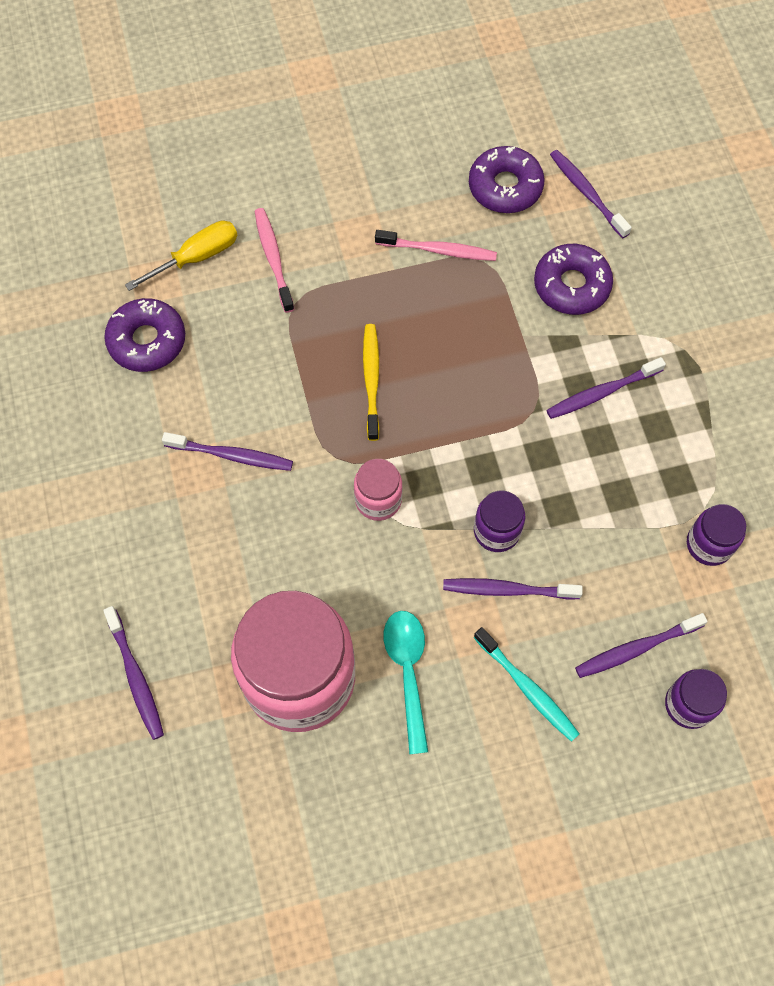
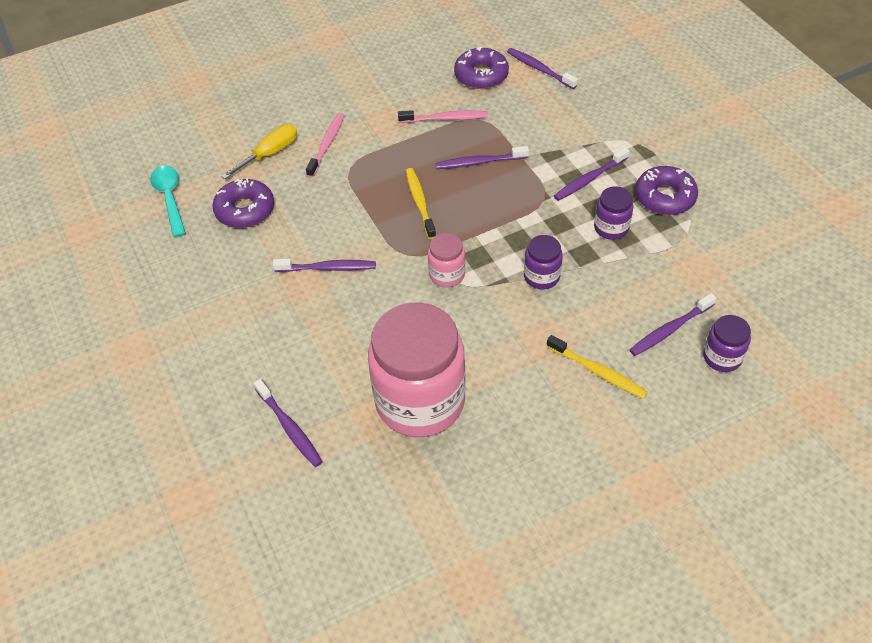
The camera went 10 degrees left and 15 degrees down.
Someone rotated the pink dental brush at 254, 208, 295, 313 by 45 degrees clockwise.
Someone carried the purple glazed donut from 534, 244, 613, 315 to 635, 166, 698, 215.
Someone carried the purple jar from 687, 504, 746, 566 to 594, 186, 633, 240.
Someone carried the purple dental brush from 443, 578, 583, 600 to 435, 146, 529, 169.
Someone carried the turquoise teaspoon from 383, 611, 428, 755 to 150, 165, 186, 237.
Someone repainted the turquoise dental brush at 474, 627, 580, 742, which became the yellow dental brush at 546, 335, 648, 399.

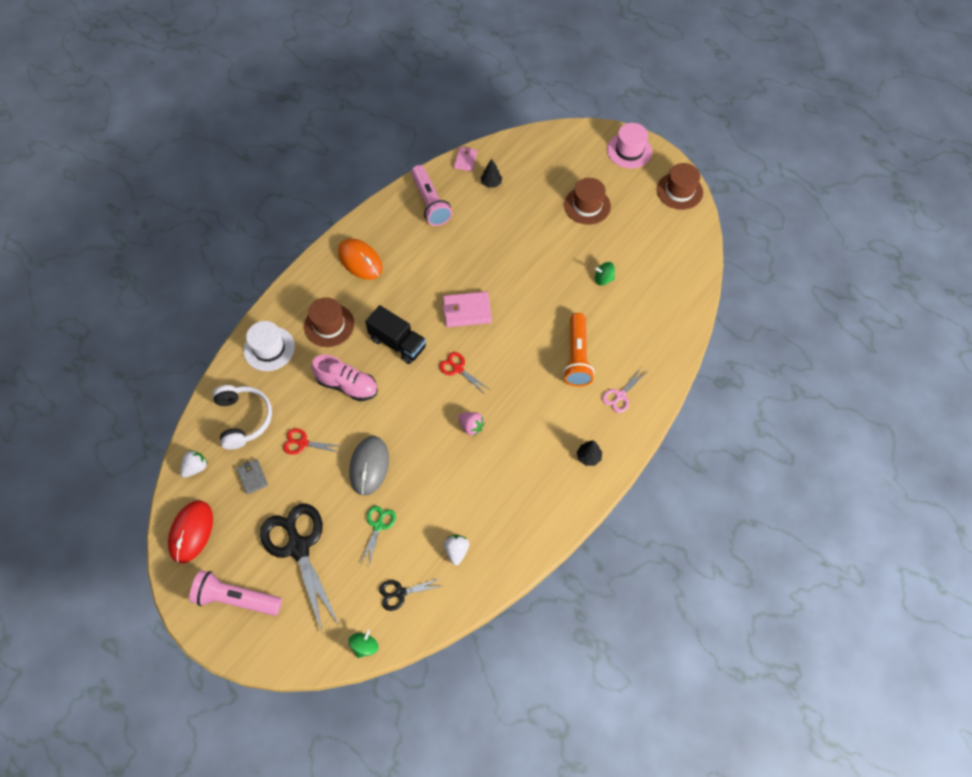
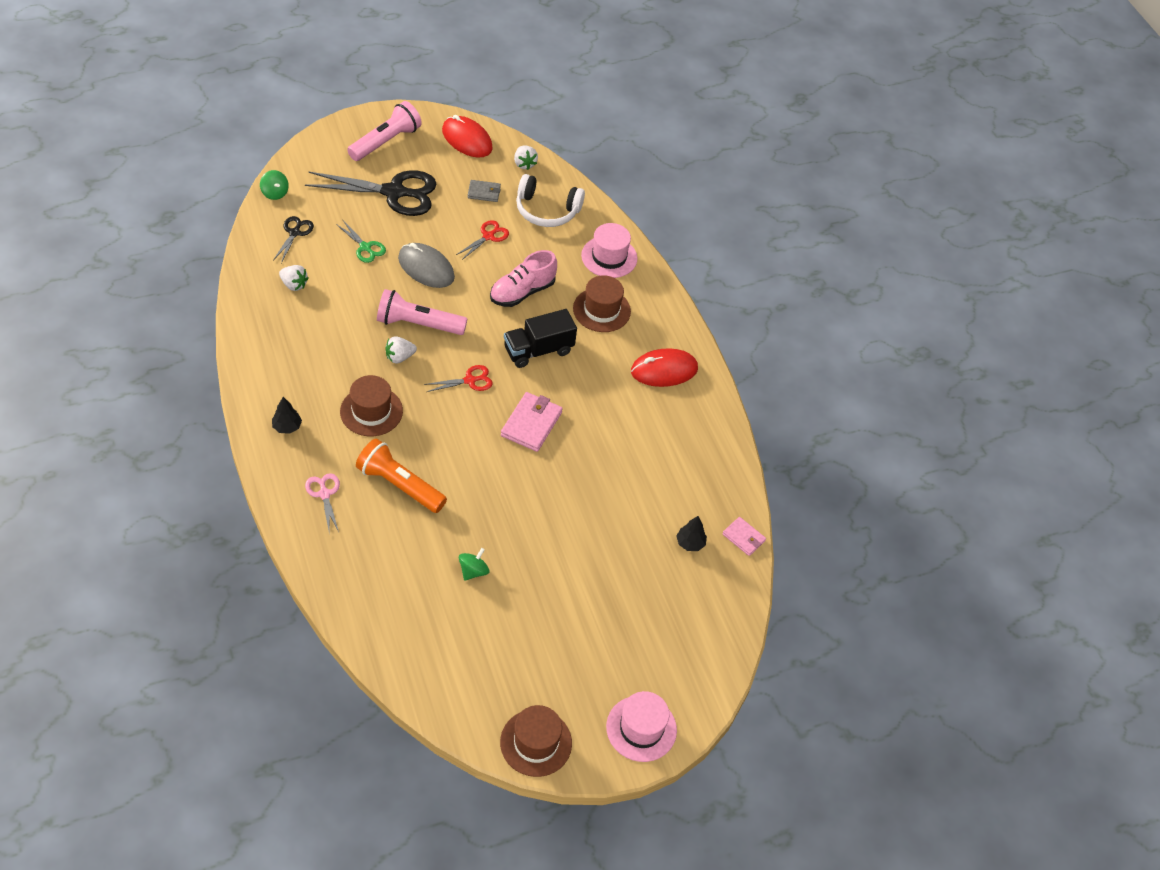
The camera went 115 degrees right and 10 degrees down.
Someone carried the pink pocket torch from 411, 165, 452, 226 to 377, 289, 467, 335.
Someone carried the brown top hat from 564, 178, 611, 225 to 340, 375, 403, 437.
Someone repainted the bright orange PC mouse at 338, 238, 383, 280, which became the crimson PC mouse at 631, 348, 698, 387.
Someone repainted the white top hat at 244, 321, 295, 371, which became the pink top hat at 581, 223, 637, 278.
Someone repainted the pink berry at 458, 412, 485, 436, which became the white berry at 385, 336, 417, 364.

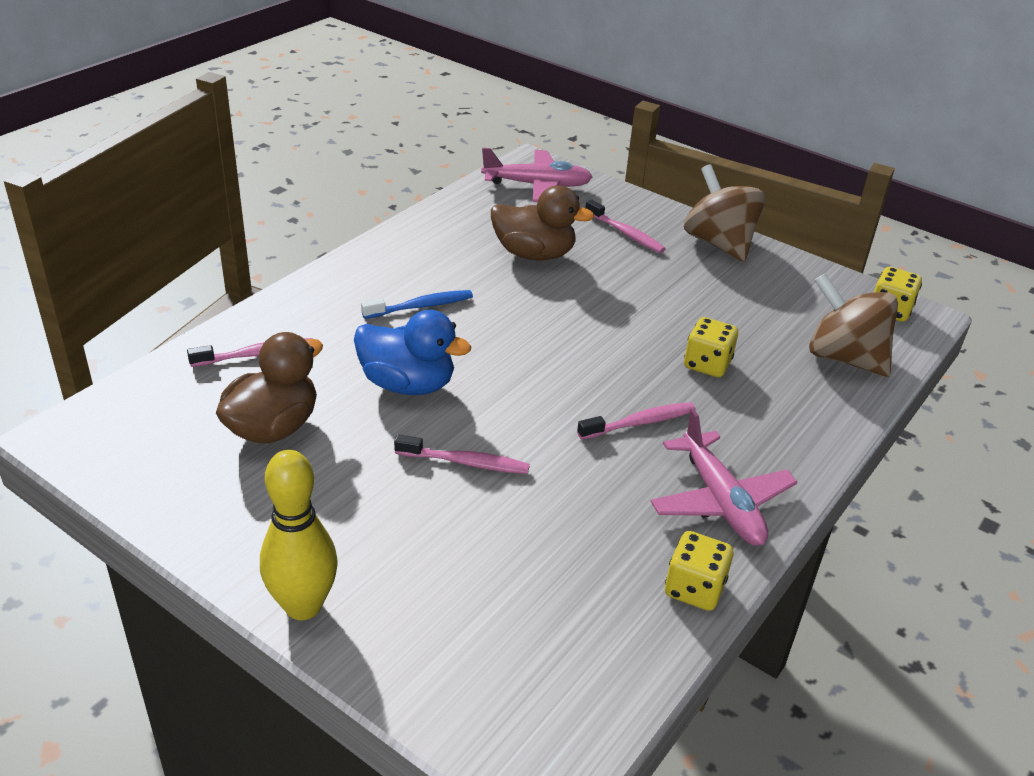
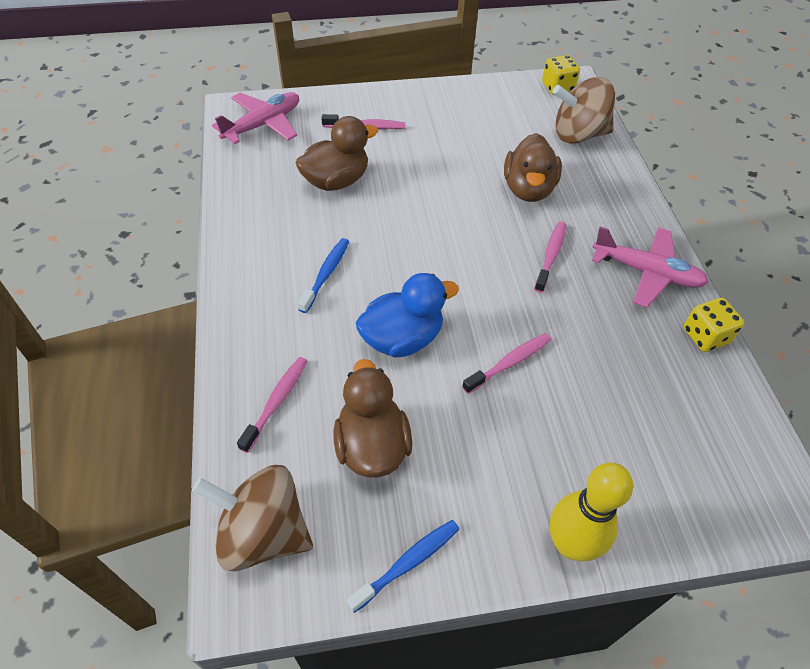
The camera went 45 degrees left and 15 degrees up.
Someone carried the brown whirligig from 684, 164, 765, 262 to 192, 465, 313, 571.
Someone swapped the yellow game die at 684, 317, 738, 377 for the brown duck at 504, 133, 562, 202.
Someone put down the royal blue dental brush at 347, 520, 459, 613.

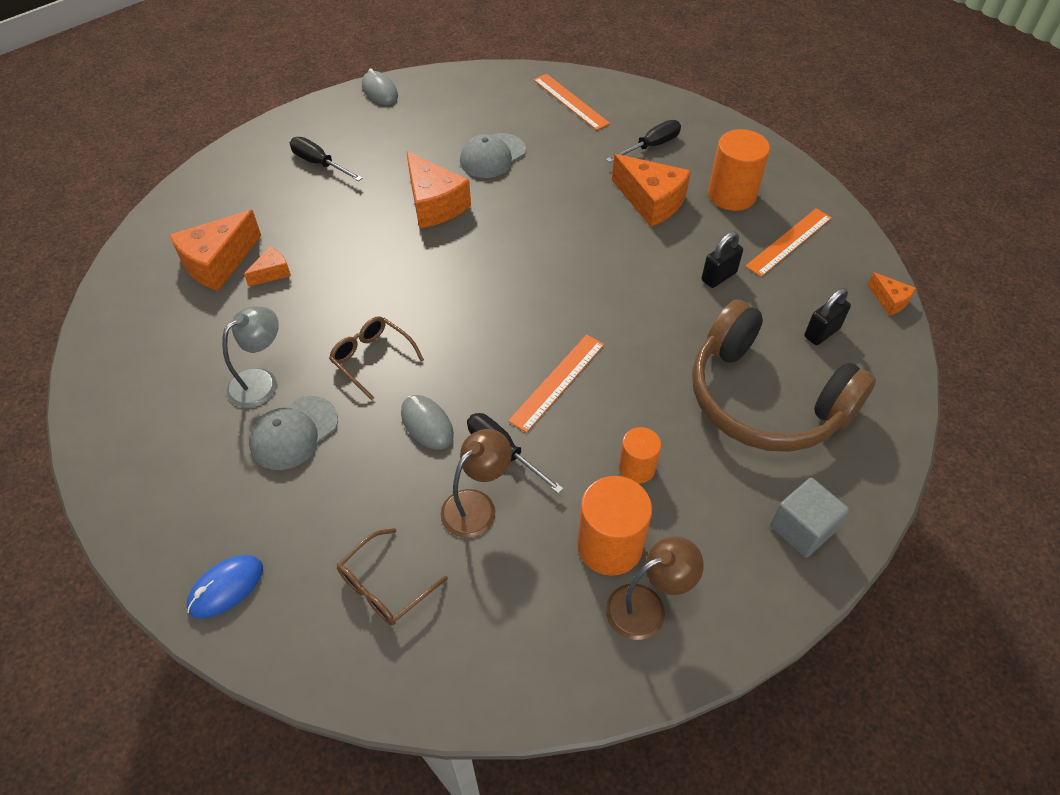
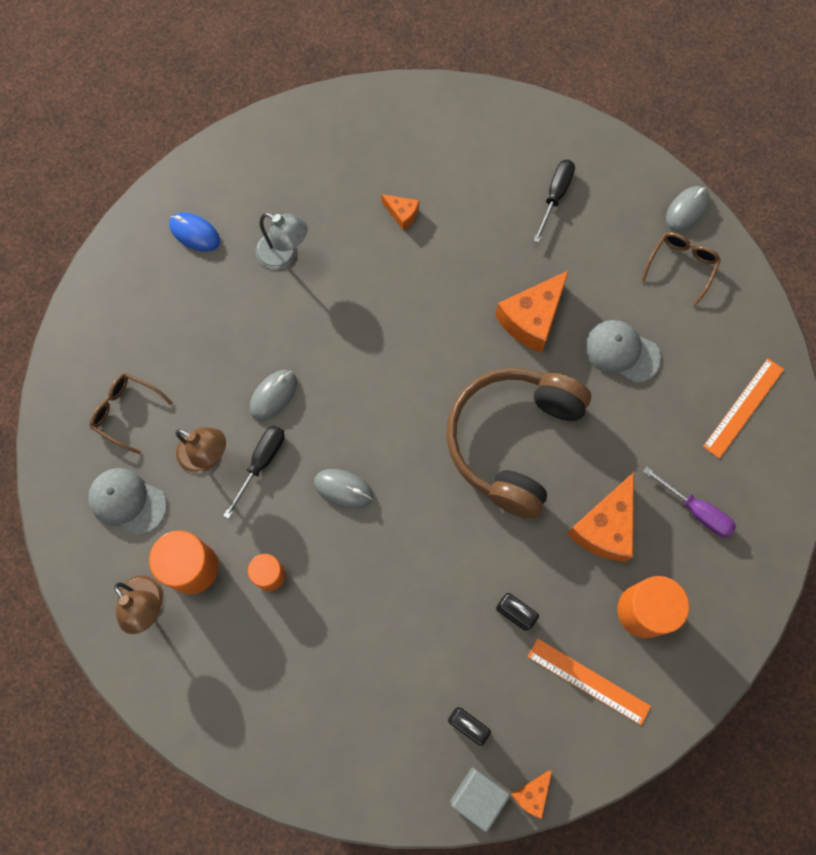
The camera went 75 degrees right and 20 degrees up.
Someone repainted the ebony screwdriver at 606, 120, 681, 163, which became the purple screwdriver at 643, 467, 736, 537.
Someone took away the bright orange cheese at 169, 210, 261, 291.
Someone carried the brown over-ear headphones from 692, 300, 876, 452 to 446, 368, 591, 519.
Someone carried the brown spectacles from 329, 316, 424, 400 to 641, 232, 721, 306.
Someone swapped the bright orange straightedge at 508, 334, 605, 433 for the grey PC mouse at 314, 469, 373, 509.
Someone carried the grey baseball cap from 249, 396, 338, 470 to 88, 468, 167, 535.
Someone carried the grey cube from 770, 478, 849, 558 to 450, 767, 510, 832.
Someone carried the royal blue PC mouse from 186, 555, 263, 619 to 169, 212, 220, 252.

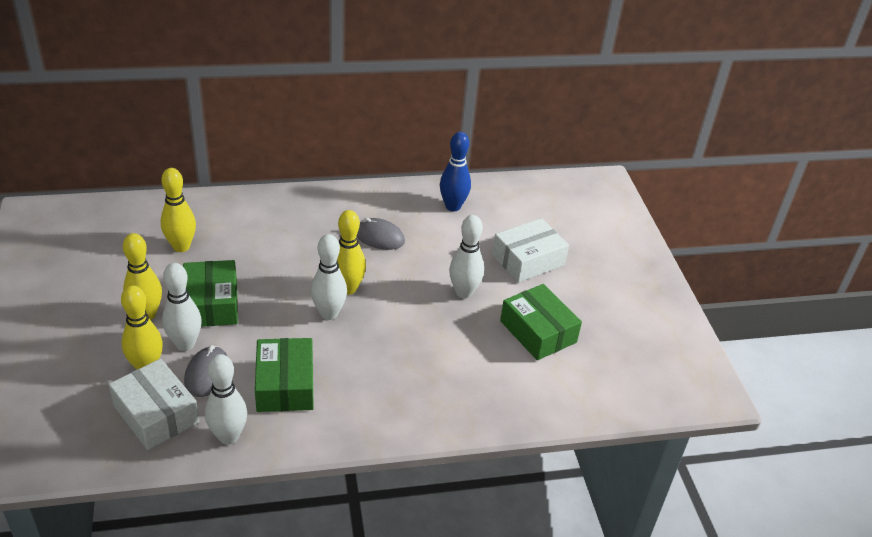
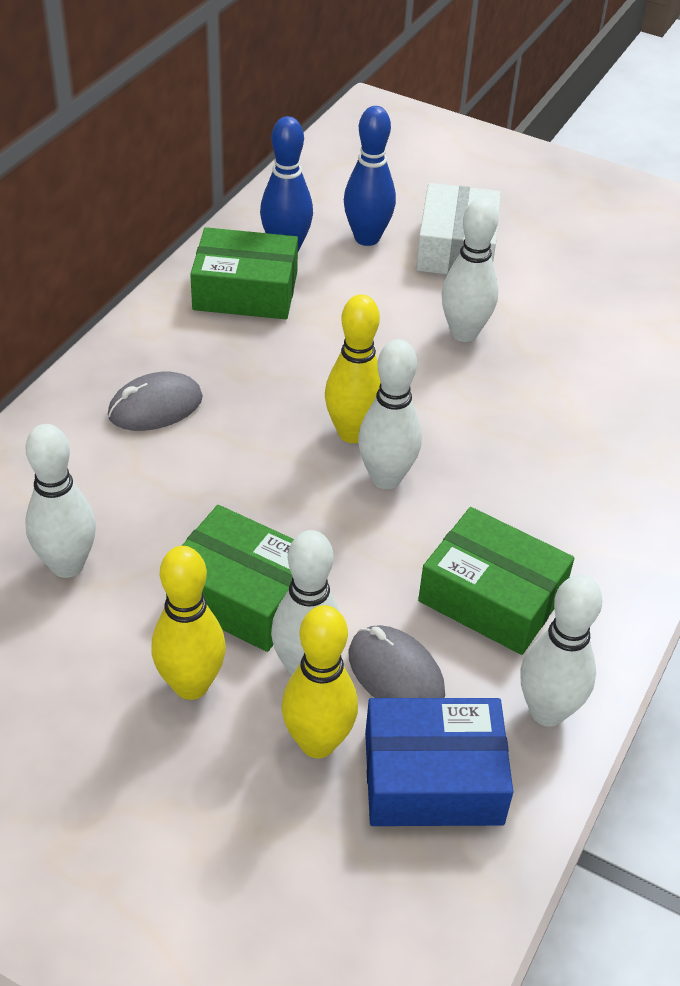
The camera went 50 degrees left and 5 degrees up.
Someone repainted the yellow bowling pin at 161, 168, 196, 252, which became the white bowling pin at 25, 424, 96, 578.
Someone carried the grey PC mouse from 357, 218, 405, 250 to 108, 372, 203, 431.
Someone carried the green parcel from 500, 284, 582, 360 to 190, 227, 298, 319.
Someone repainted the white parcel at 109, 359, 199, 450, which became the royal blue parcel at 365, 698, 513, 826.
Someone put down the royal blue bowling pin at 344, 106, 396, 246.

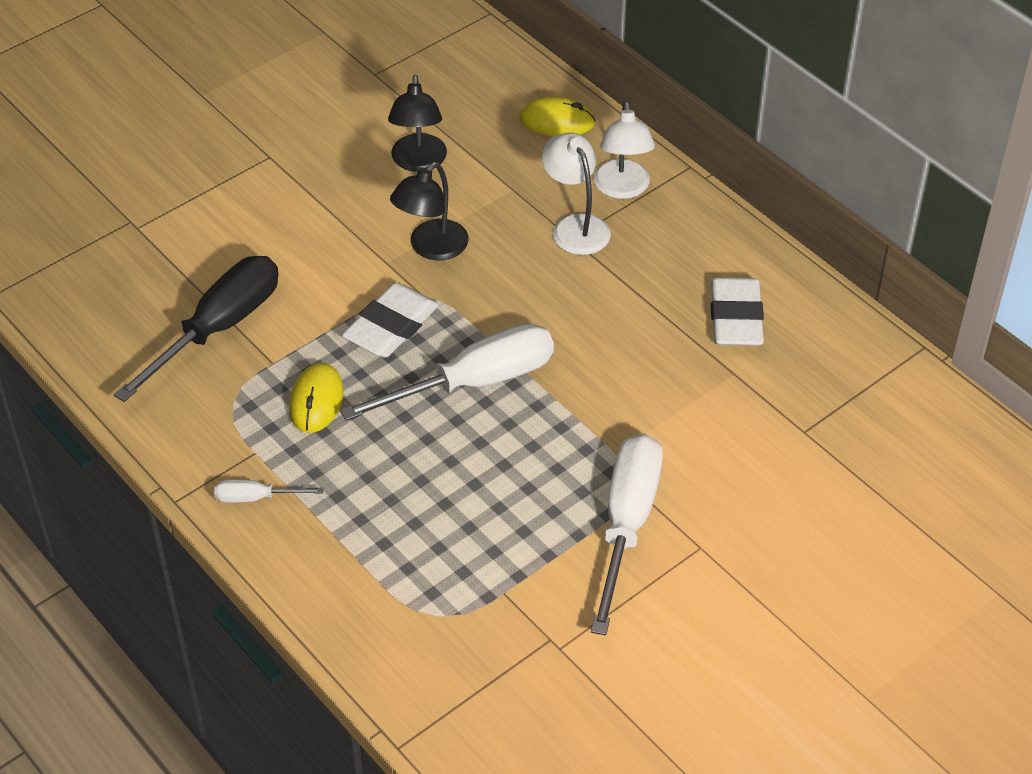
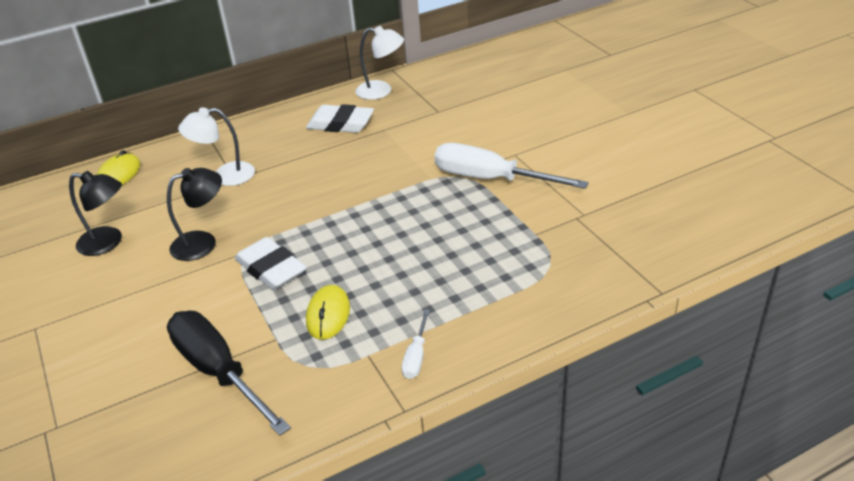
The camera went 75 degrees left and 10 degrees down.
Someone carried the white lamp from 594, 101, 655, 199 to 355, 26, 404, 100.
Someone rotated the ebony lamp at 390, 162, 469, 260 by 75 degrees counterclockwise.
Someone took away the white screwdriver at 340, 324, 554, 421.
Someone rotated the yellow PC mouse at 289, 363, 344, 433 by 75 degrees clockwise.

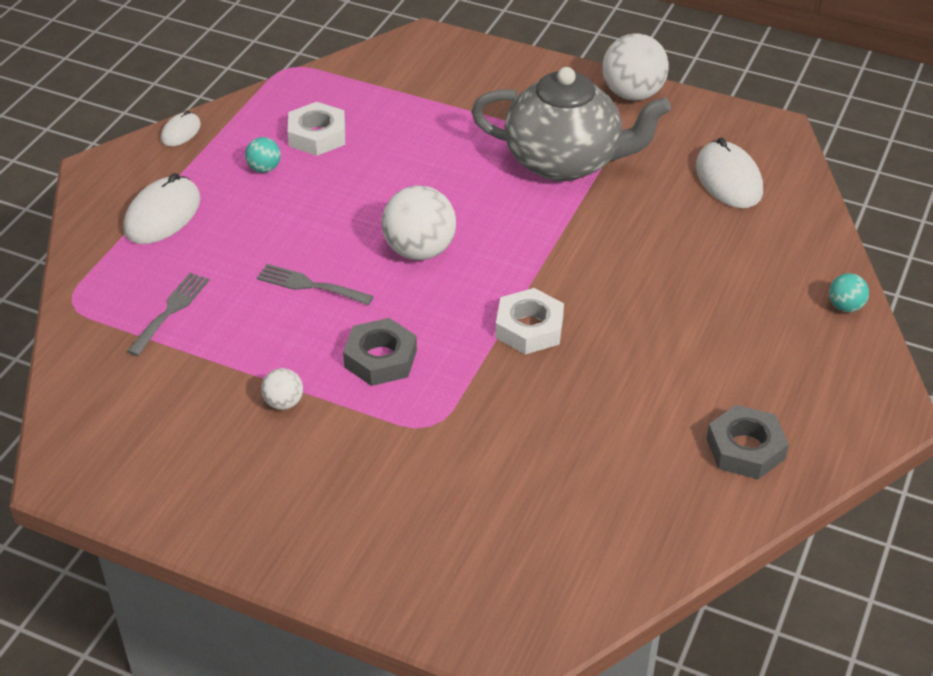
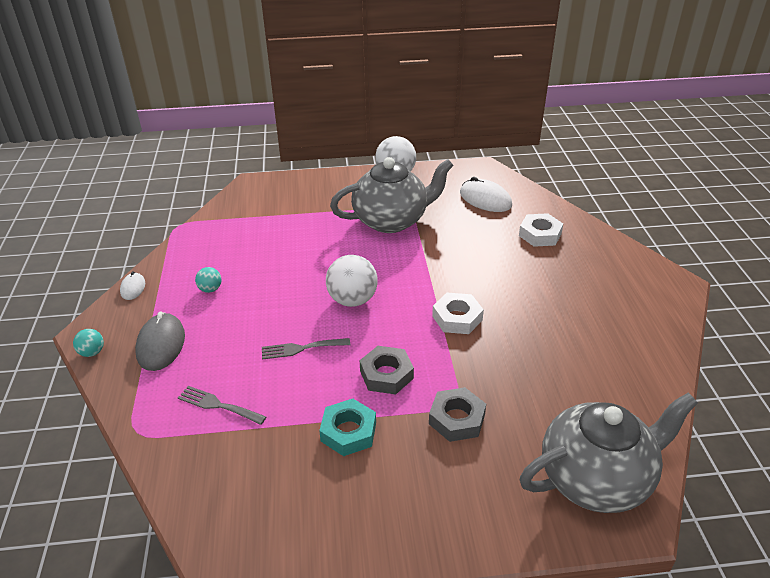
The camera went 30 degrees left and 5 degrees down.
Someone carried the white hexagon nut from 288, 102, 345, 156 to 519, 213, 563, 247.
Someone repainted the white PC mouse at 123, 173, 201, 244, which became the grey PC mouse at 135, 312, 185, 371.
Someone rotated the grey dinner fork at 127, 273, 210, 356 by 60 degrees counterclockwise.
Someone carried the turquoise ball from 829, 273, 869, 312 to 73, 329, 104, 357.
Someone swapped the white ball at 261, 368, 303, 410 for the turquoise hexagon nut at 319, 399, 376, 456.
Someone carried the grey hexagon nut from 707, 405, 789, 480 to 429, 387, 486, 442.
Someone put down the grey teapot at 520, 393, 698, 513.

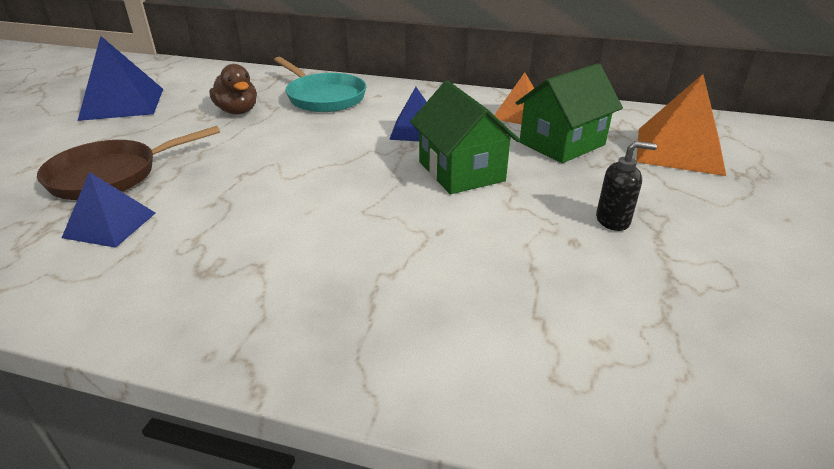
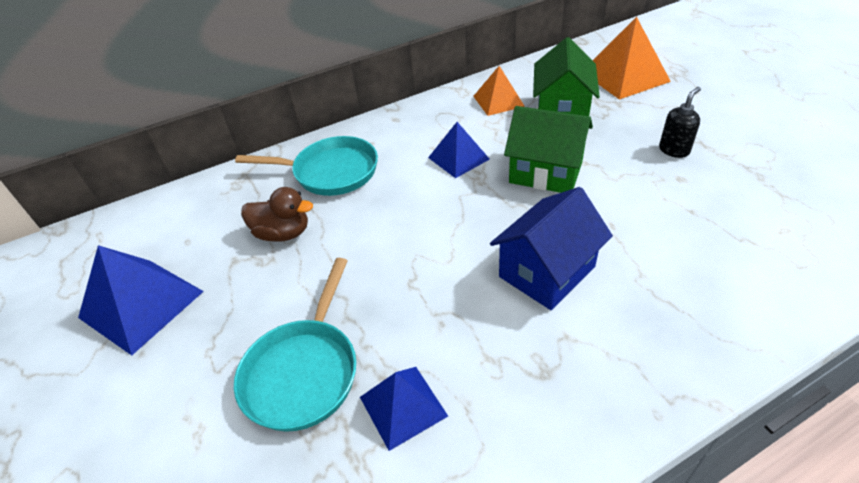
The camera went 40 degrees left and 10 degrees up.
Someone repainted the brown pan at 37, 126, 220, 200, which became the turquoise pan at 234, 258, 356, 432.
Someone put down the royal blue house at 490, 187, 613, 310.

